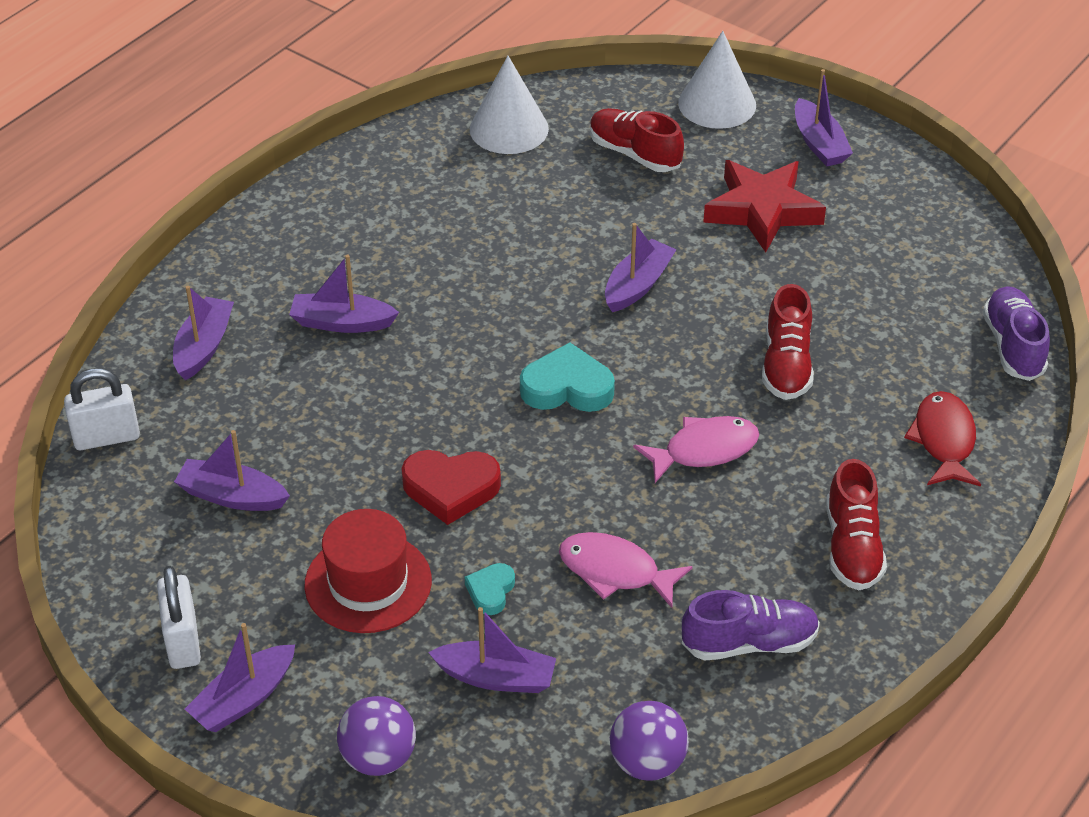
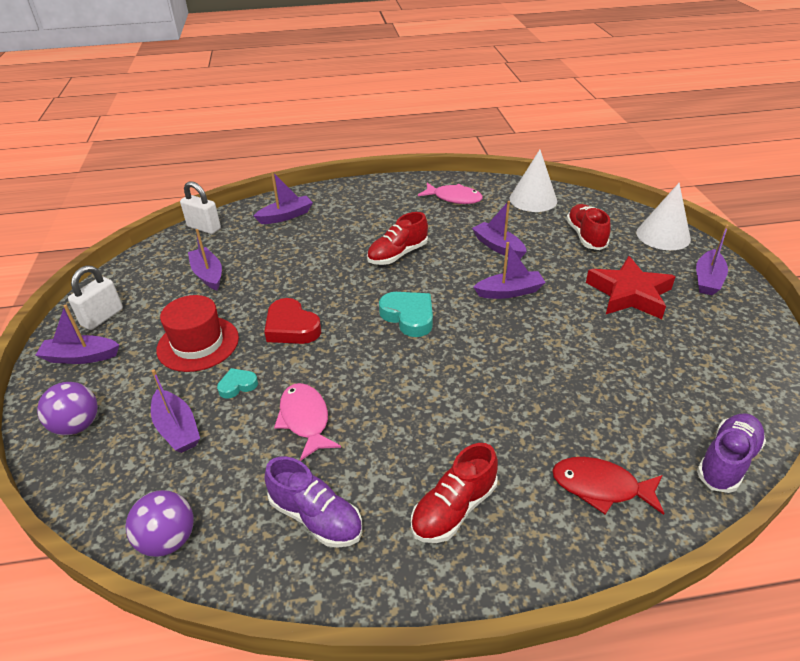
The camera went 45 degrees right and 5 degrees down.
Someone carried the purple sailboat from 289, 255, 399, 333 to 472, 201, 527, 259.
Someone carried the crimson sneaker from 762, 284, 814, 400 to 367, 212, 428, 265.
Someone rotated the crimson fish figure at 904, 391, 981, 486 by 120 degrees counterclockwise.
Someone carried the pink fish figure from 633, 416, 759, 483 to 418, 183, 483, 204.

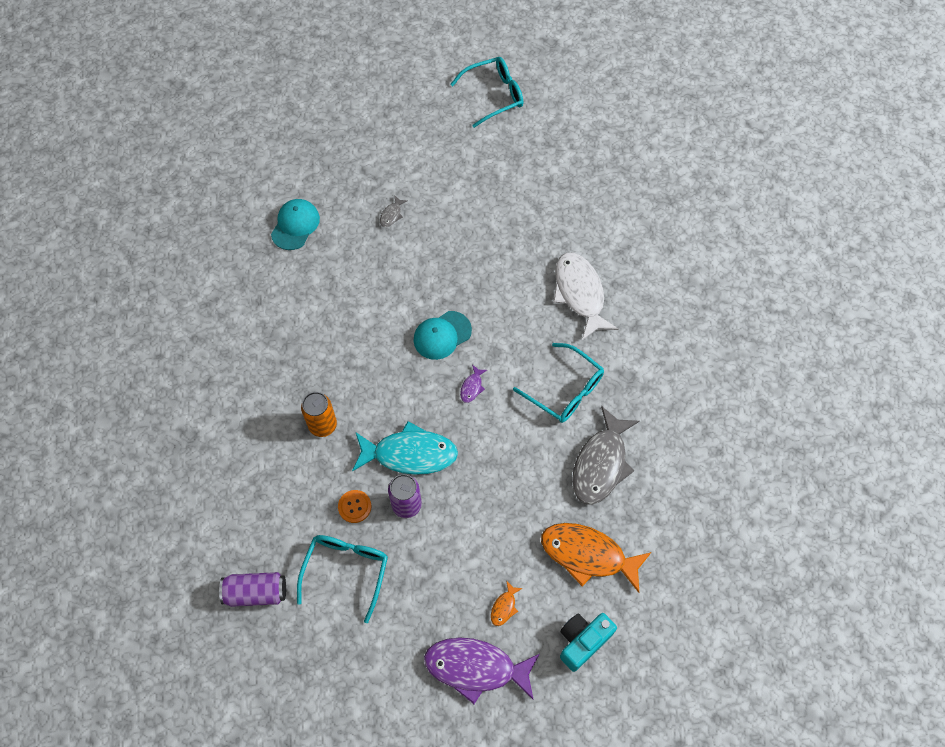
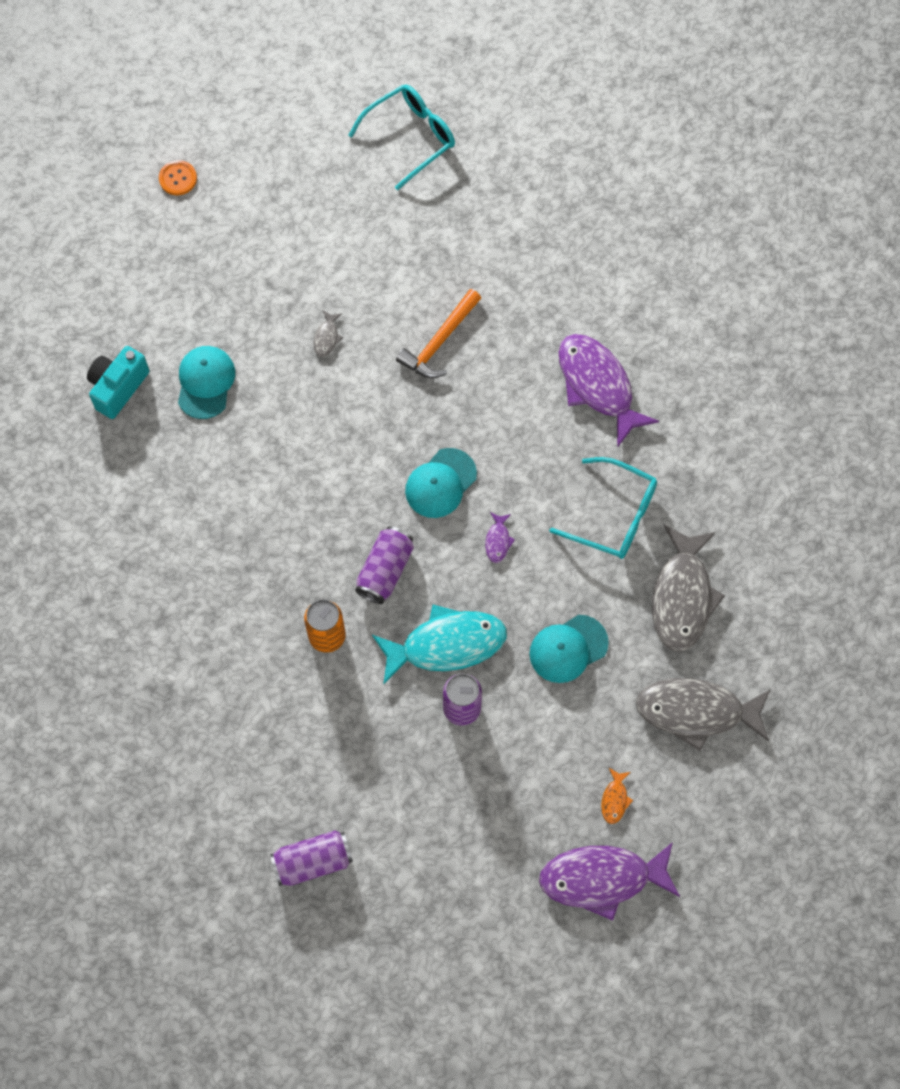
The camera went 15 degrees left and 5 degrees up.
Someone repainted the white fish figure at 553, 253, 619, 340, which became the purple fish figure at 559, 334, 659, 448.
Someone carried the bright orange sewing button from 338, 490, 371, 523 to 159, 160, 197, 195.
Someone repainted the bright orange fish figure at 541, 523, 651, 593, which became the grey fish figure at 636, 678, 771, 751.
Someone took away the turquoise spectacles at 297, 535, 388, 623.
Someone carried the turquoise compact camera from 560, 613, 617, 672 to 87, 346, 150, 419.
Someone put down the bright orange claw hammer at 396, 289, 481, 378.
Someone put down the purple soda can at 355, 526, 414, 604.
Someone put down the turquoise baseball cap at 529, 615, 609, 683.

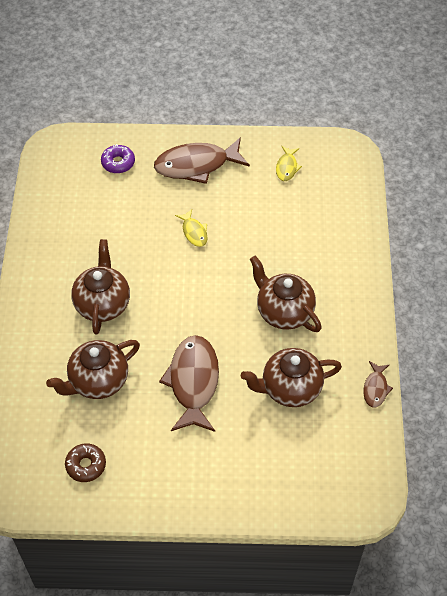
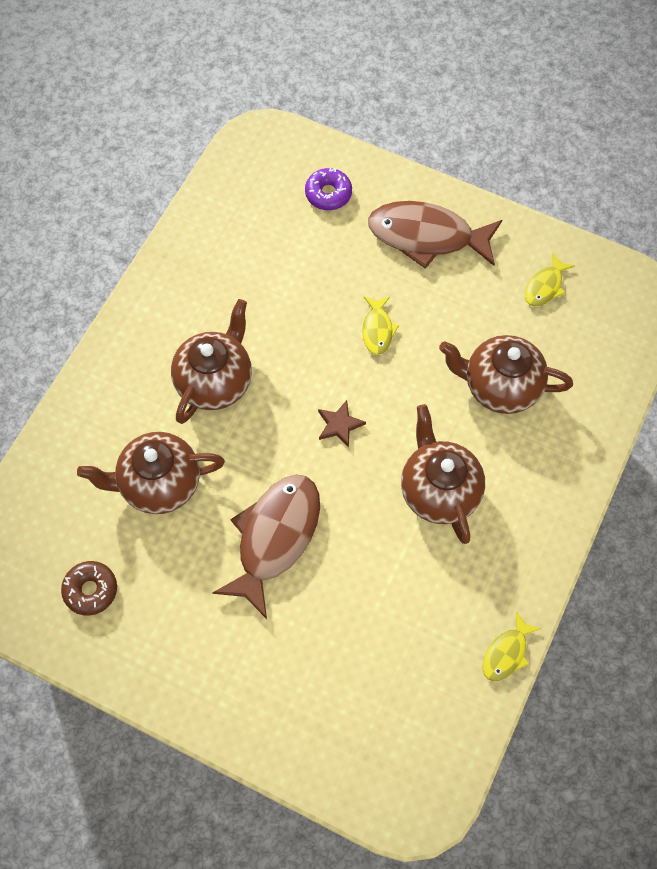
The camera went 25 degrees right and 10 degrees up.
Someone carried the brown teapot from 241, 348, 342, 407 to 439, 335, 573, 414.
Someone repainted the brown fish figure at 363, 361, 393, 408, which became the yellow fish figure at 483, 611, 541, 681.
Someone put down the brown star at 318, 400, 366, 448.

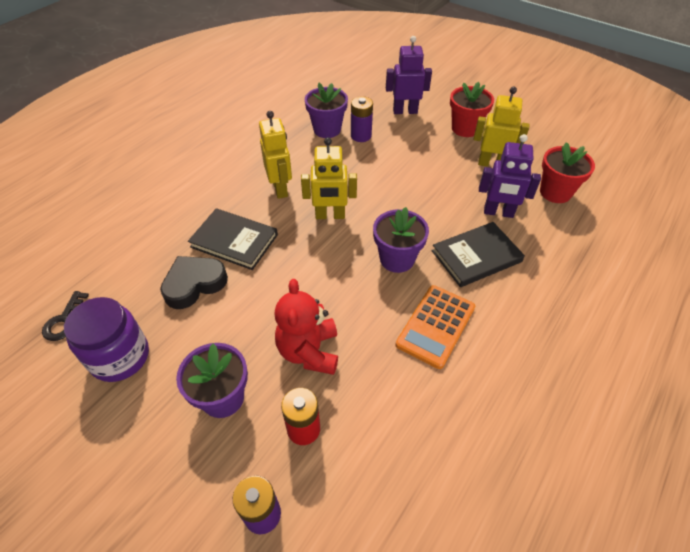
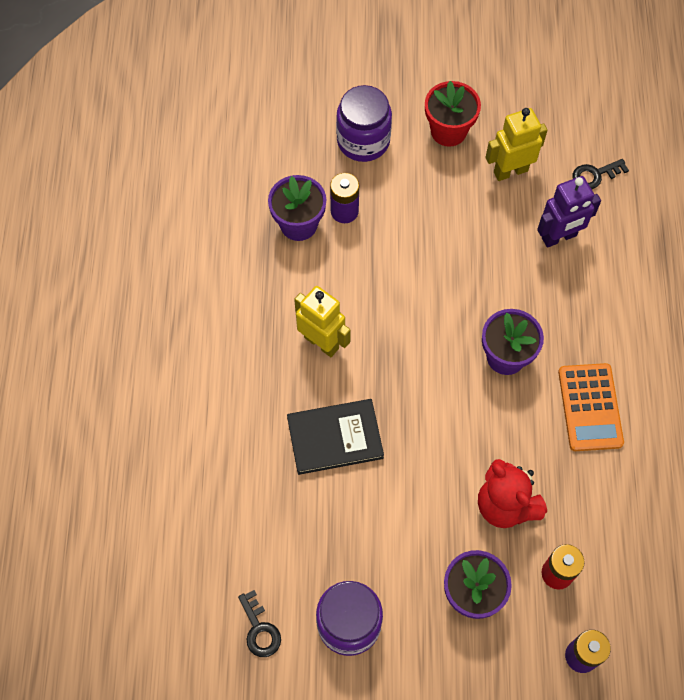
The camera went 35 degrees left and 15 degrees up.
Someone swapped the purple robot figure at 386, 36, 432, 114 for the purple jar at 336, 85, 392, 162.
Someone took away the yellow robot figure at 301, 137, 357, 219.
Someone swapped the crimson potted plant at 540, 142, 595, 203 for the ebony key at 573, 159, 629, 189.
Someone took away the ebony hardcover at 432, 222, 525, 287.
Someone took away the ebony love heart at 160, 256, 228, 309.

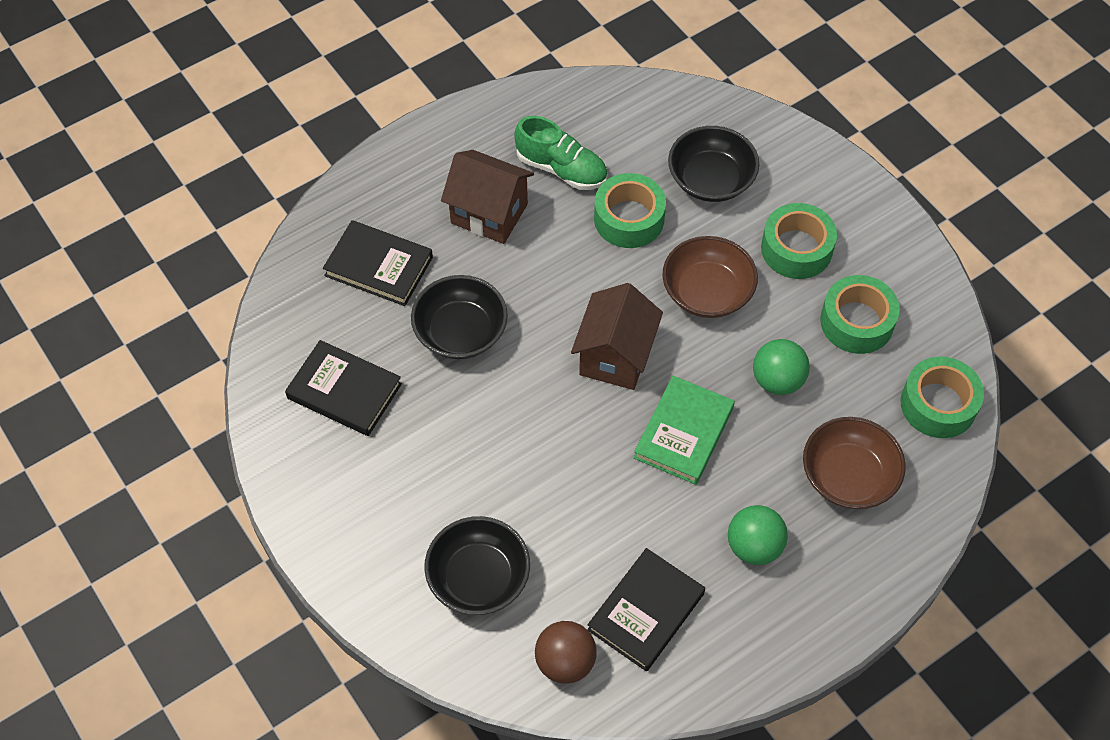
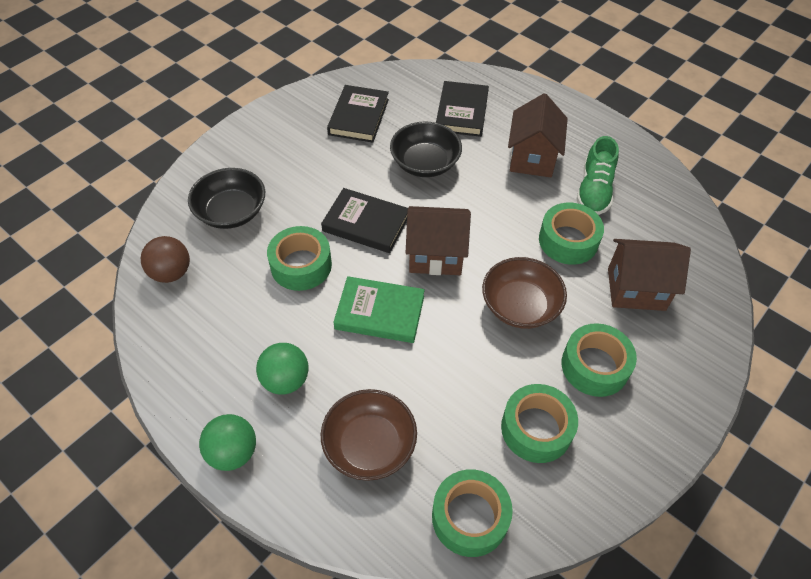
The camera went 75 degrees right and 5 degrees down.
Someone swapped the ebony serving bowl at 668, 126, 759, 202 for the brown house at 608, 239, 691, 311.
Someone carried the green ball from 753, 339, 810, 395 to 199, 414, 256, 471.
Someone carried the ebony hardcover from 587, 548, 705, 671 to 321, 188, 408, 253.
Someone put down the green tape at 267, 226, 332, 291.

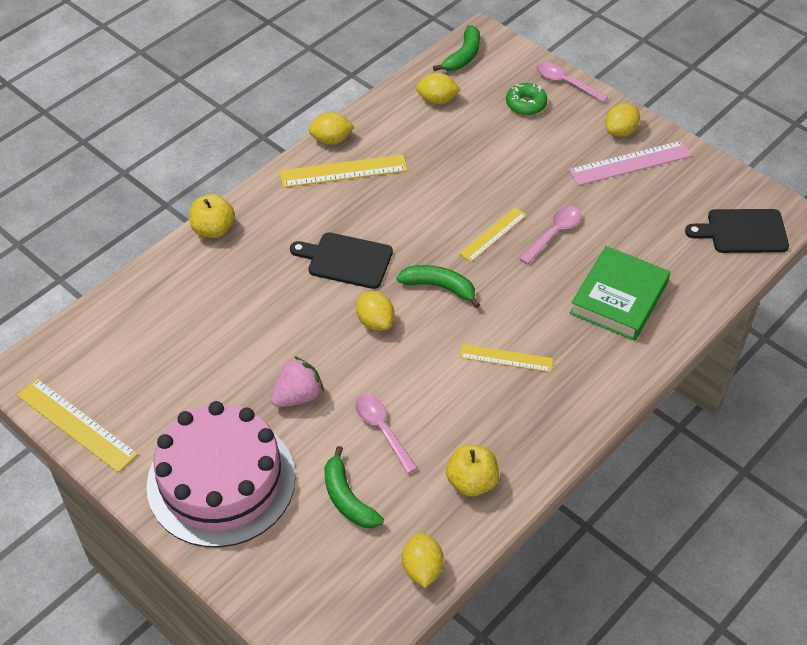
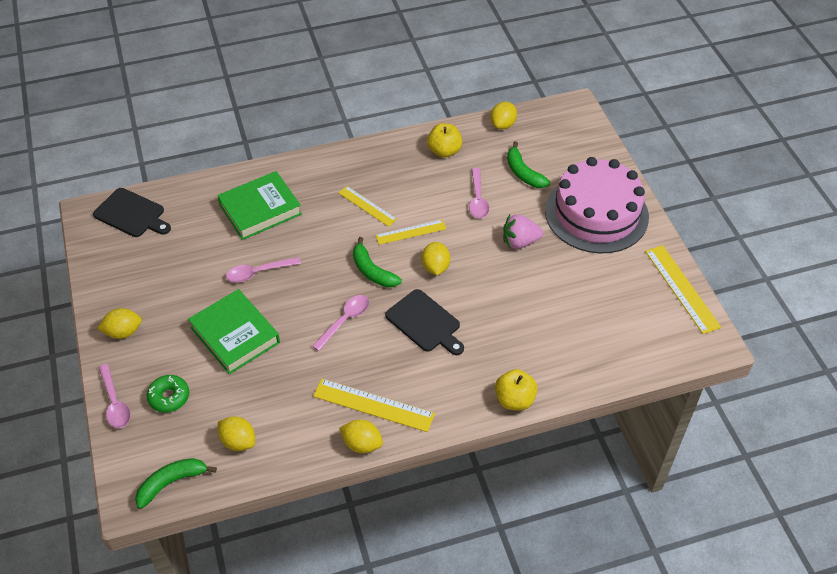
The camera went 150 degrees left and 0 degrees up.
Someone took away the pink straightedge at 568, 141, 692, 186.
Someone carried the yellow straightedge from 459, 207, 527, 262 to 376, 220, 446, 245.
Someone rotated the green banana fruit at 324, 446, 384, 528 by 150 degrees clockwise.
Someone put down the green hardcover at 188, 289, 280, 374.
Someone put down the pink teaspoon at 312, 295, 369, 351.

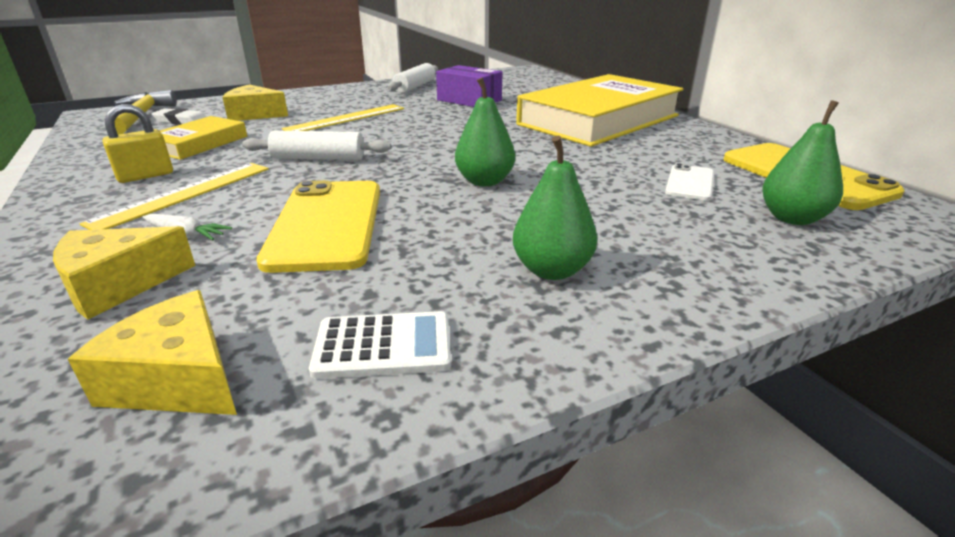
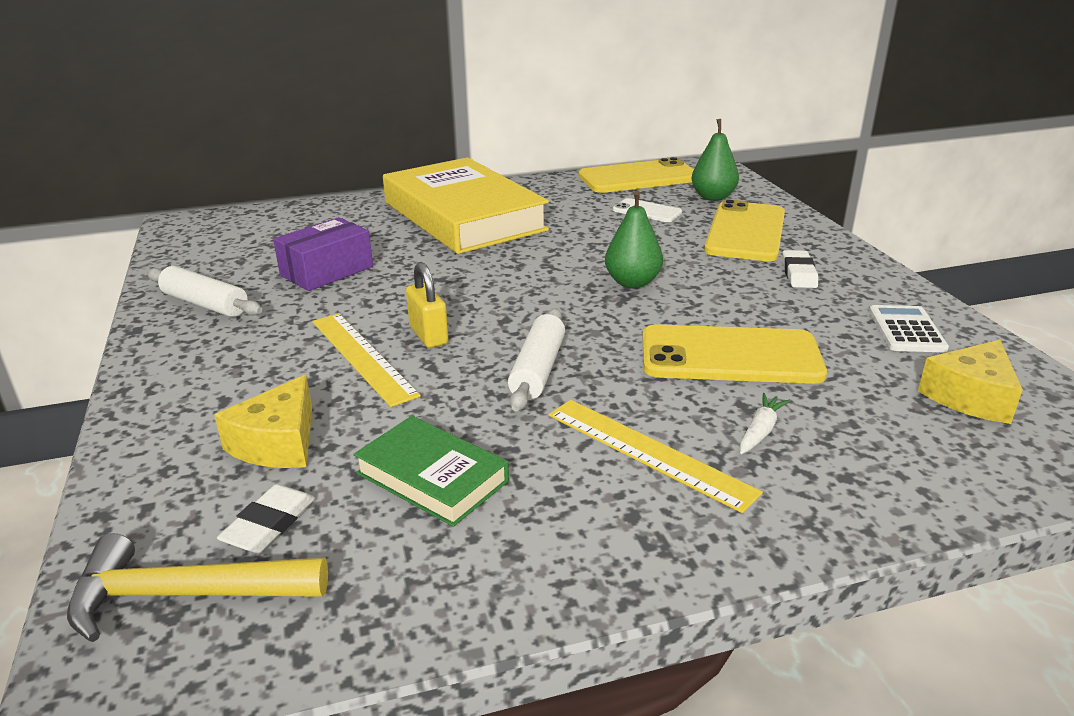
The camera went 80 degrees left and 0 degrees up.
Someone carried the yellow padlock from 102, 104, 173, 183 to 406, 262, 449, 348.
Someone repainted the yellow hardcover at 160, 116, 247, 160, which became the green hardcover at 354, 416, 509, 527.
Someone swapped the green pear at 513, 136, 597, 280 for the white pencil eraser at 782, 250, 818, 288.
Someone took away the yellow cheese at 53, 226, 196, 320.
Someone put down the yellow mobile phone at 704, 200, 785, 261.

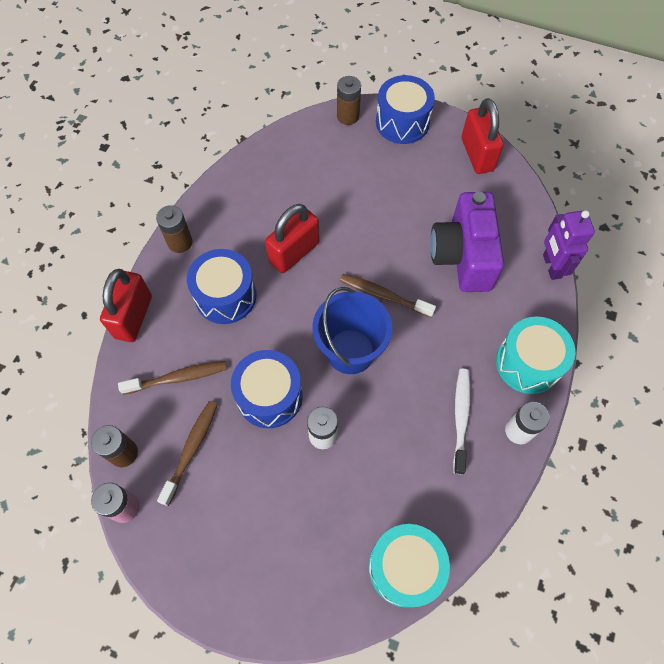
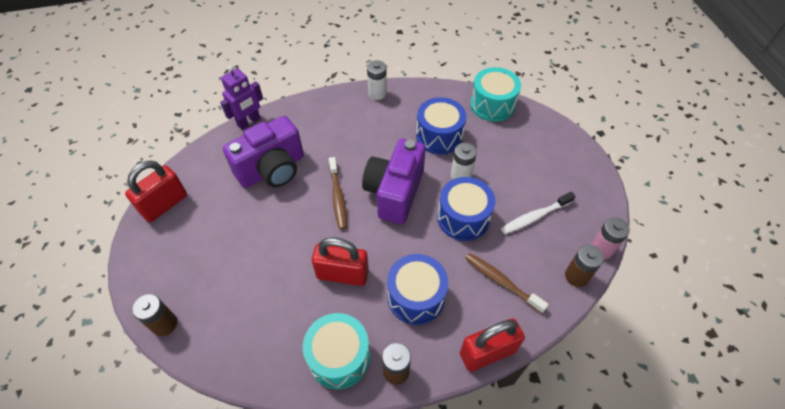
The camera went 125 degrees left and 10 degrees down.
Someone carried the royal blue drum from 376, 75, 435, 144 to 416, 97, 466, 154.
Someone swapped the royal blue sand bucket at 313, 287, 392, 374 for the purple compact camera at 362, 139, 426, 224.
Someone carried the turquoise drum from 496, 316, 575, 394 to 303, 313, 370, 389.
Someone carried the white dental brush from 453, 369, 471, 474 to 501, 192, 576, 234.
Someone took away the brown dental brush at 157, 401, 218, 506.

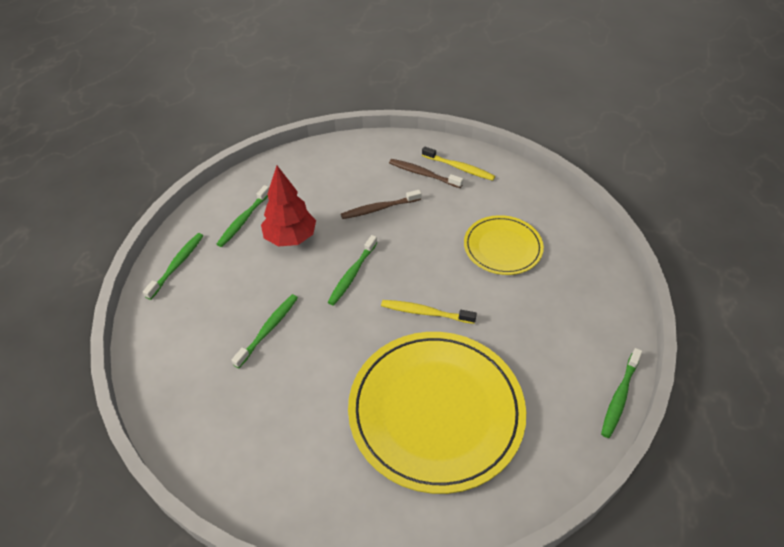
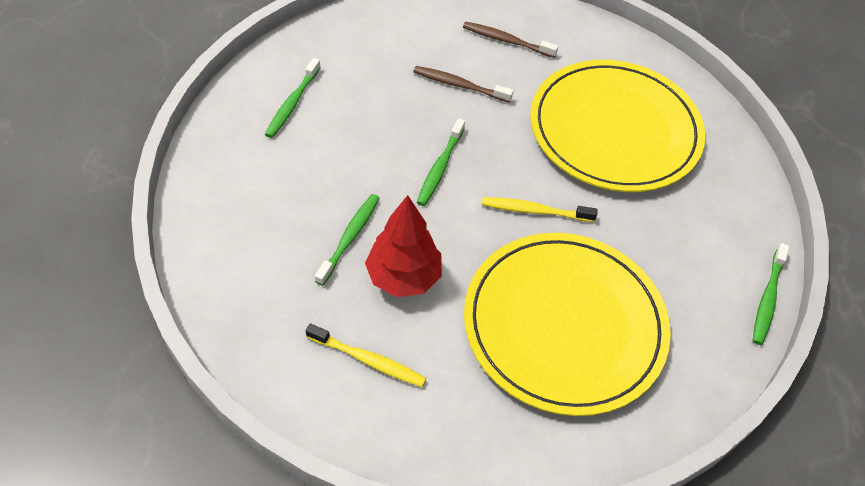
The camera went 10 degrees left and 5 degrees up.
Someone carried the yellow dental brush from 422, 146, 495, 181 to 305, 323, 426, 387.
Someone carried the crimson fir tree from 261, 166, 316, 247 to 365, 195, 442, 297.
Someone rotated the brown dental brush at 341, 190, 422, 219 by 45 degrees clockwise.
Someone scaled the yellow plate at 464, 215, 544, 275 by 1.83.
Someone took away the green dental brush at 143, 233, 203, 300.

